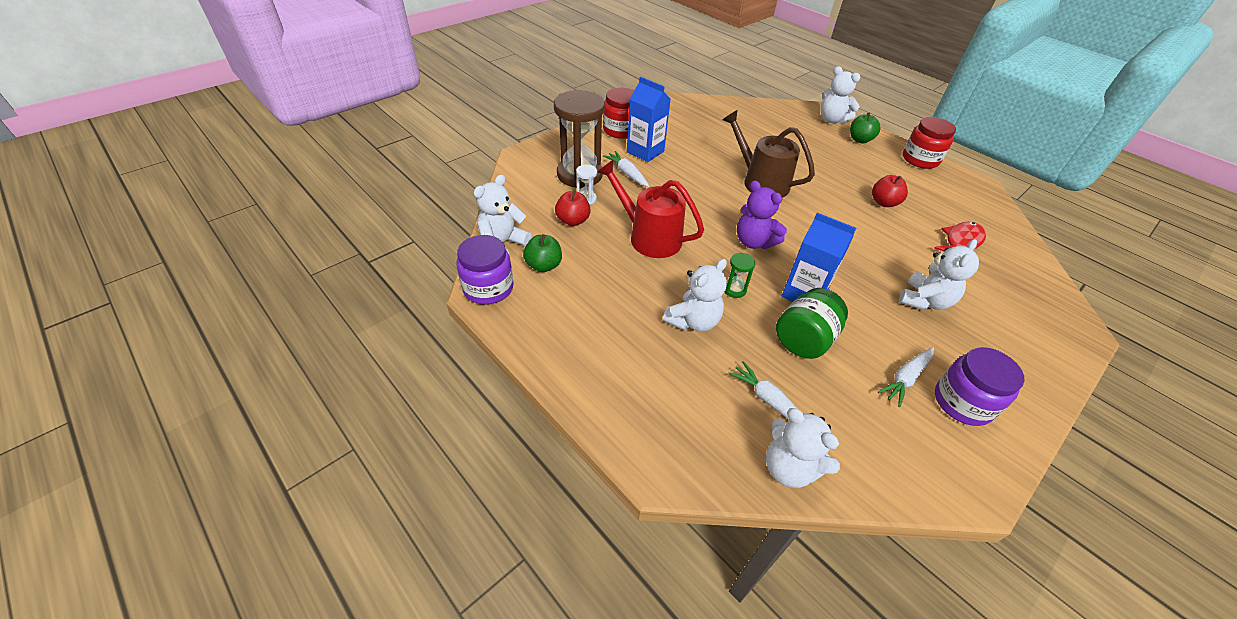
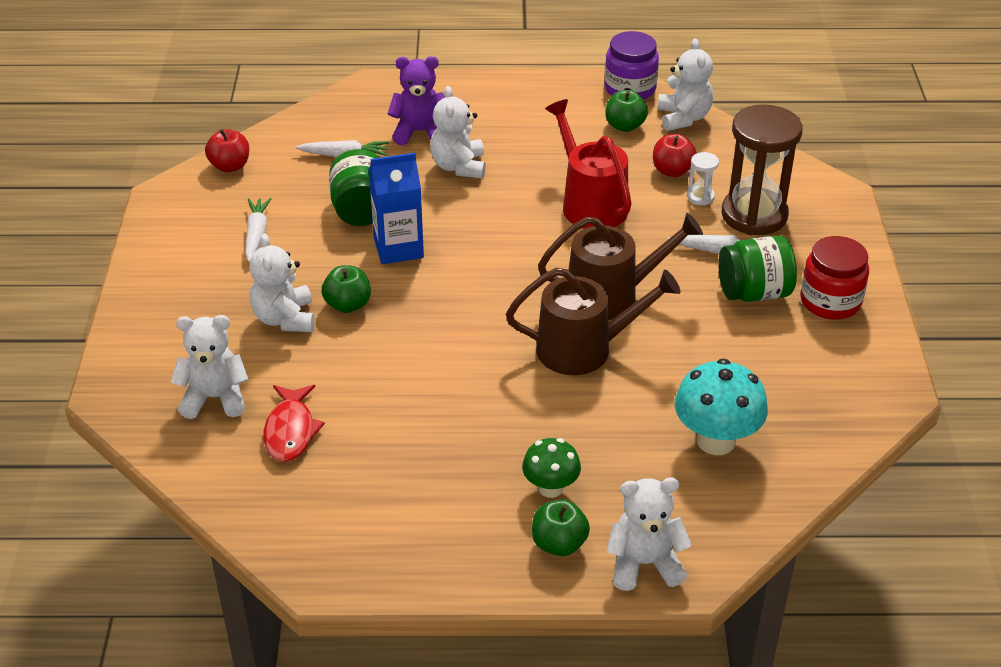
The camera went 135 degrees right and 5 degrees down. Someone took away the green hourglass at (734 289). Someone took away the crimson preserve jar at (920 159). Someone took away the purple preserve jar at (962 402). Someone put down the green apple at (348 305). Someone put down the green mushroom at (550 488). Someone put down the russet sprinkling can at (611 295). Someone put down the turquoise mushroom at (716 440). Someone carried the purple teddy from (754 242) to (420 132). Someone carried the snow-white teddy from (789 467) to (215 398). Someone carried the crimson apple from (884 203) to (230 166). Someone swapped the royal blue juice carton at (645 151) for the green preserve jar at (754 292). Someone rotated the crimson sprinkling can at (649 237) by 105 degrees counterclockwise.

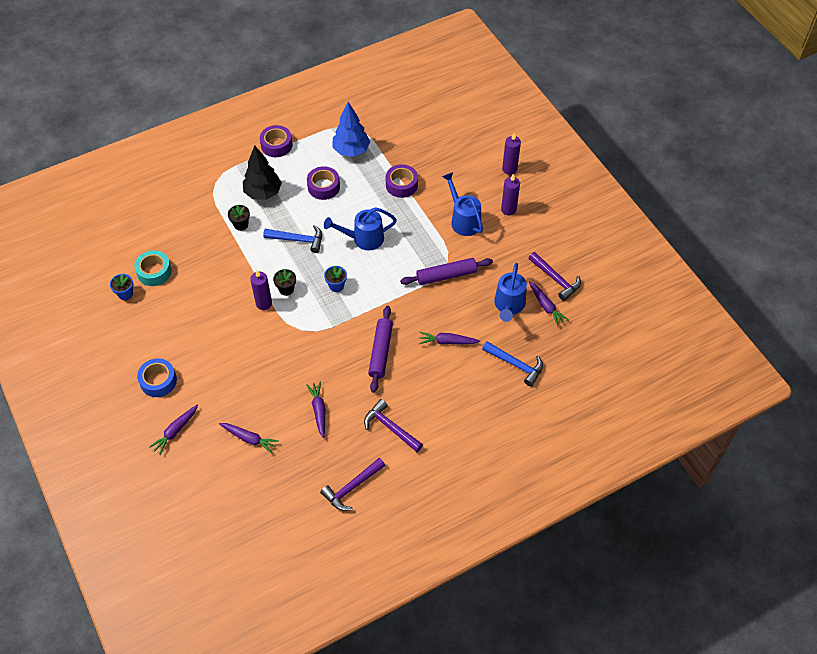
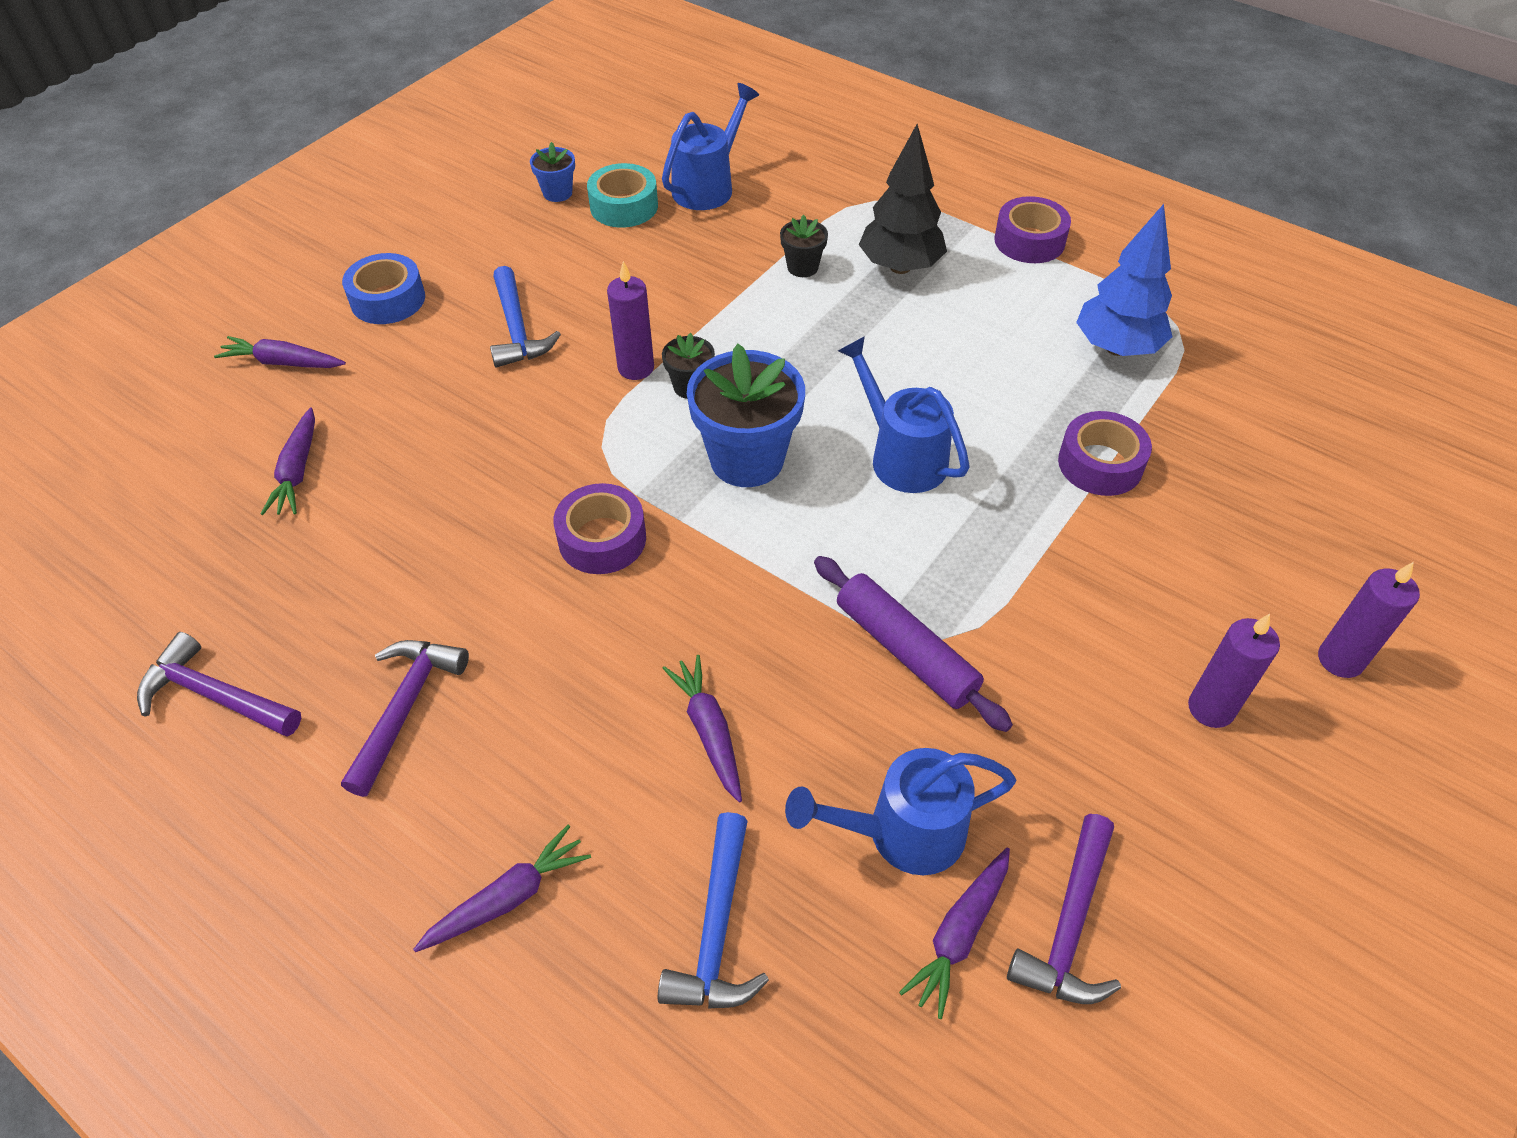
The camera went 65 degrees right and 5 degrees down. Someone took away the purple rolling pin at (381 352). Someone carried the royal blue hammer from (298 240) to (517 329). Someone carried the purple toy carrot from (319 411) to (508 898). Someone carried the purple tape from (323 187) to (602 539). Someone carried the royal blue sprinkling can from (463 220) to (709 186). Someone scaled the royal blue potted plant at (336 286) by 2.05.

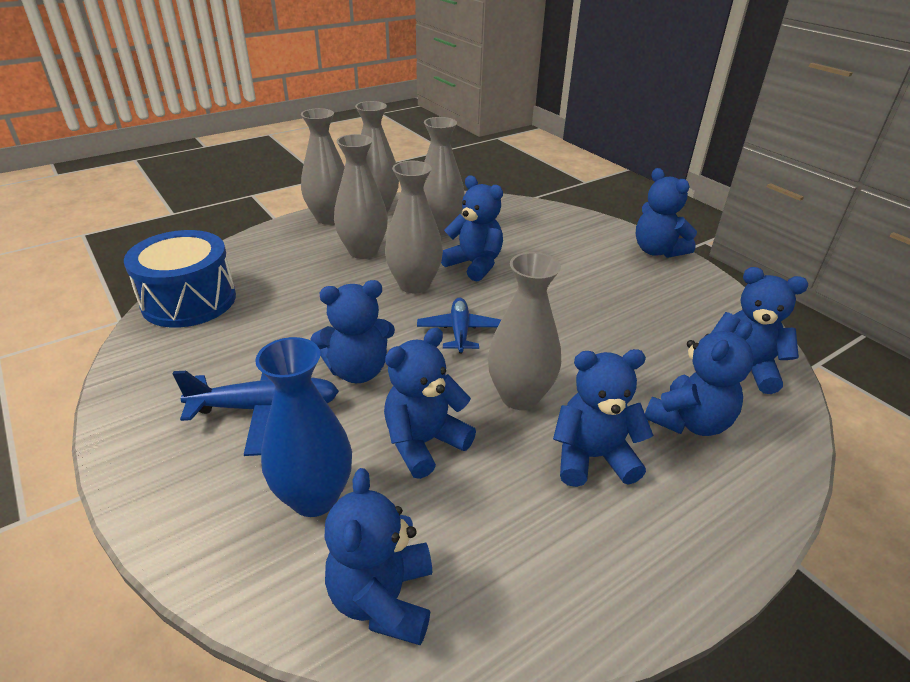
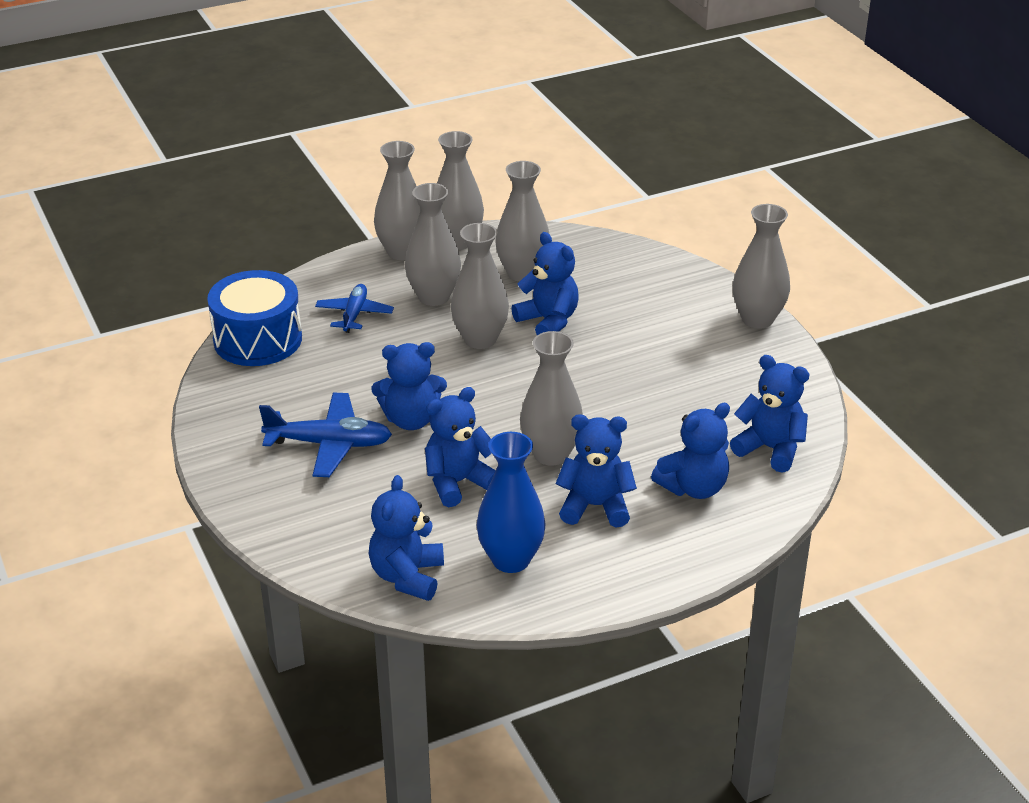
The camera went 10 degrees right and 0 degrees up. Someone carried the royal blue flower vase from (314 497) to (511 560). Someone carried the royal blue toy plane from (460 331) to (354 314). Someone swapped the royal blue teddy at (657 251) for the ash-grey flower vase at (757 319).

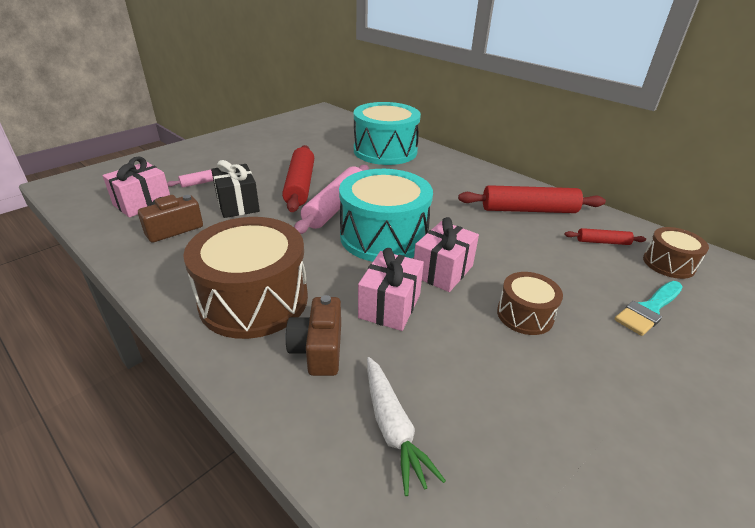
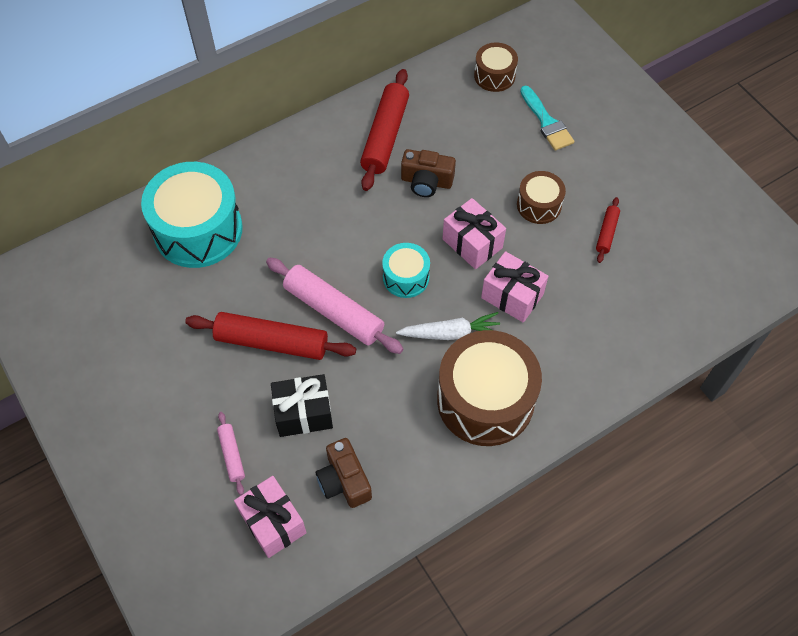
The camera went 75 degrees left and 25 degrees up. Someone carried the russet photo camera from (318 349) to (426 181). Someone carried the snow-white toy carrot from (393 428) to (451 333). Someone carried the crimson rolling pin from (602 242) to (606 233). Someone scaled the turquoise toy drum at (383 236) by 0.51.

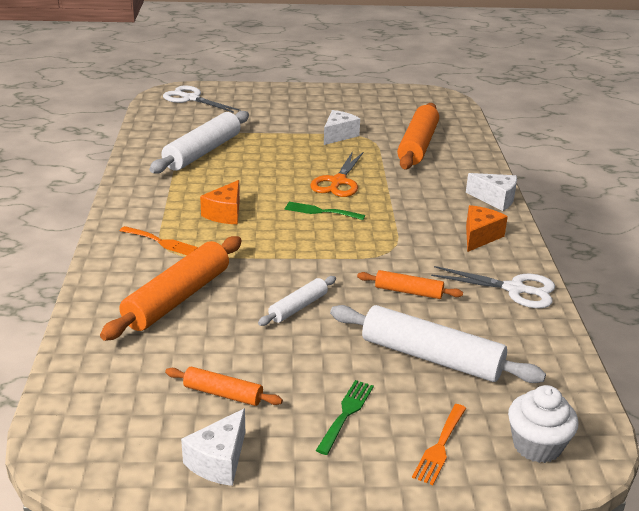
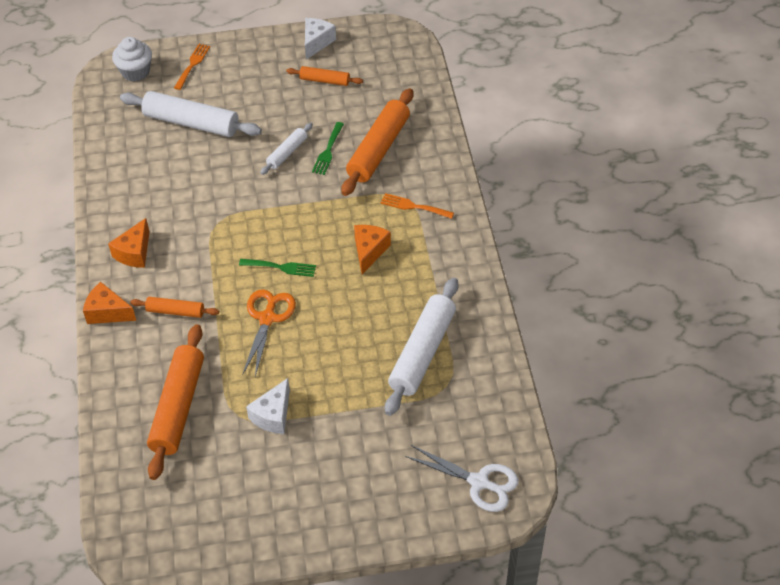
The camera went 175 degrees right and 20 degrees up. Someone took away the snow-white scissors at (514 289). Someone carried the green fork from (346 413) to (328 151). Someone carried the bright orange rolling pin from (408 291) to (175 311). Someone repainted the snow-white cheese at (495 199), which became the bright orange cheese at (108 312).

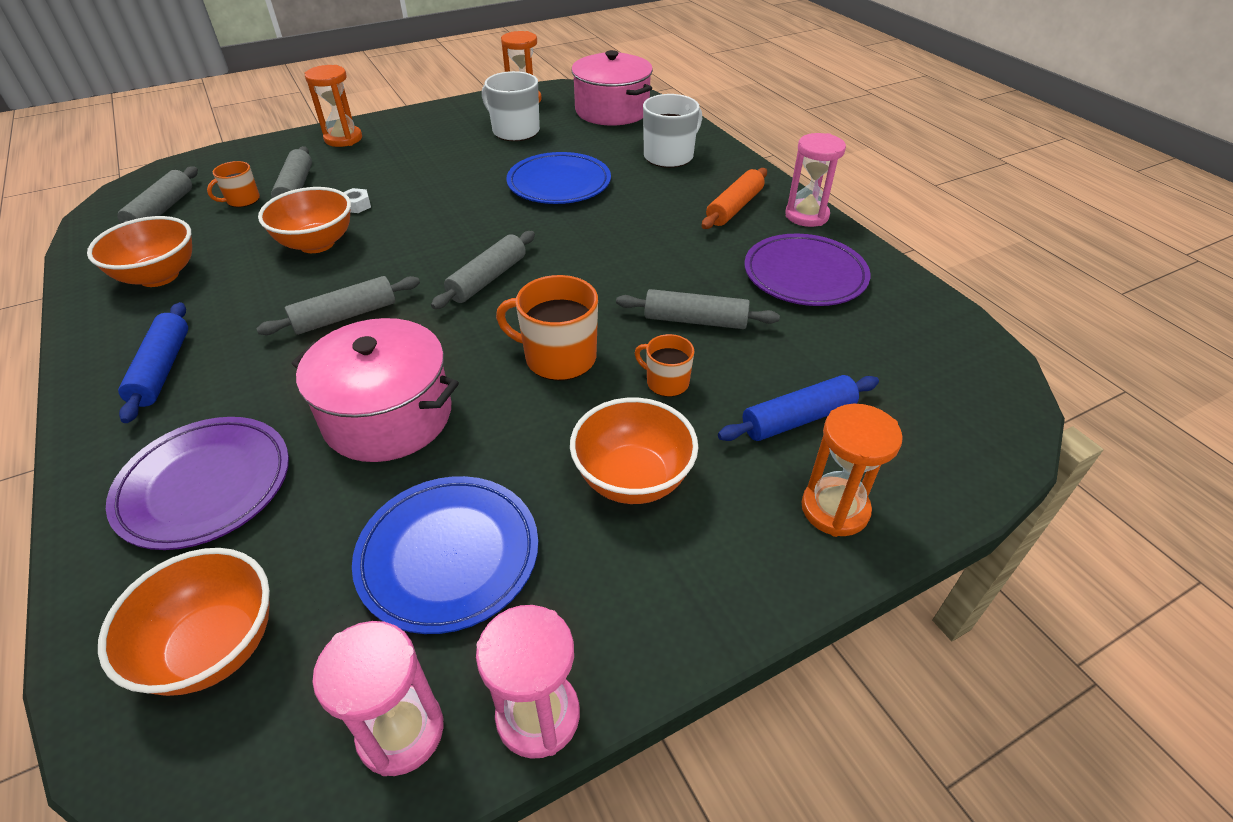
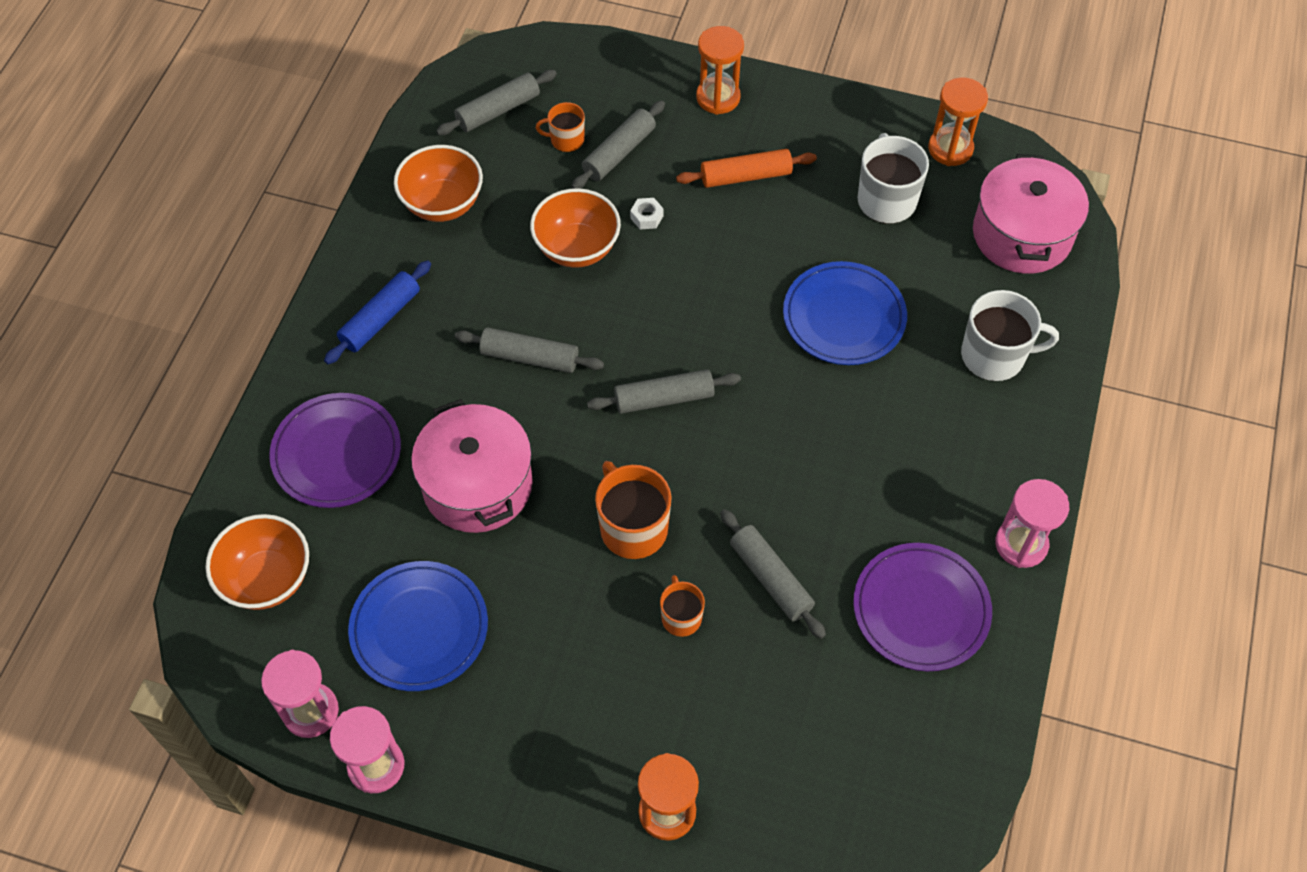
The camera went 45 degrees right and 15 degrees up. Someone took away the bright orange serving bowl at (632 479). Someone took away the royal blue rolling pin at (798 419). Someone carried the bright orange rolling pin from (734 207) to (745 176).

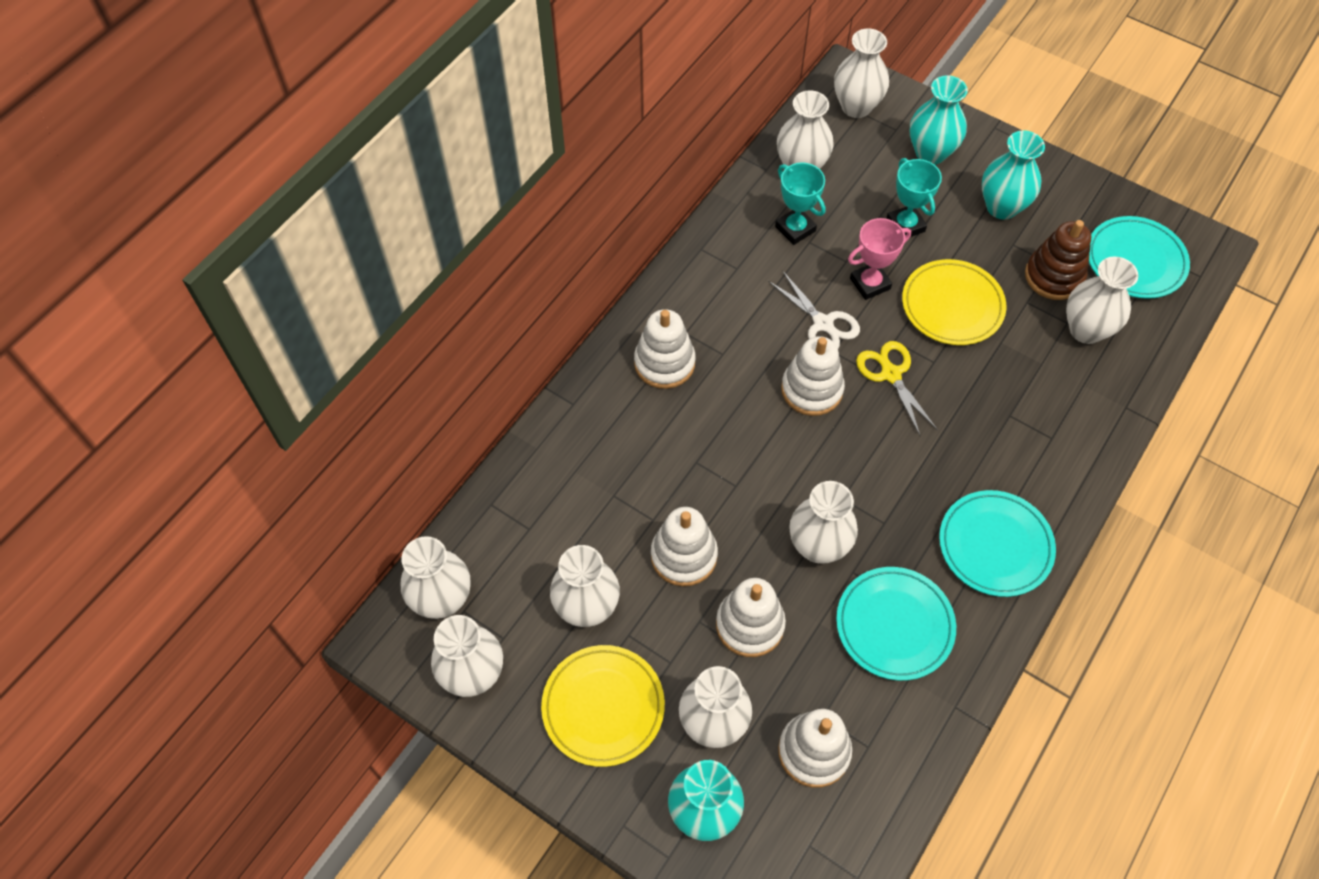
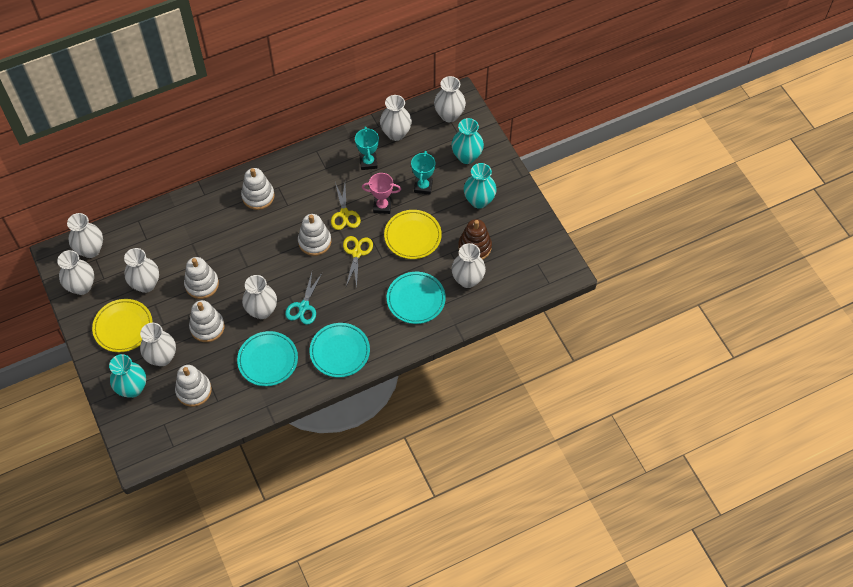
The camera went 30 degrees right and 0 degrees up. Someone put down the turquoise scissors at (303 306). Someone carried the turquoise dinner plate from (1135 261) to (416 299). Someone repainted the snow-white scissors at (823 323), which became the golden scissors at (344 214).

